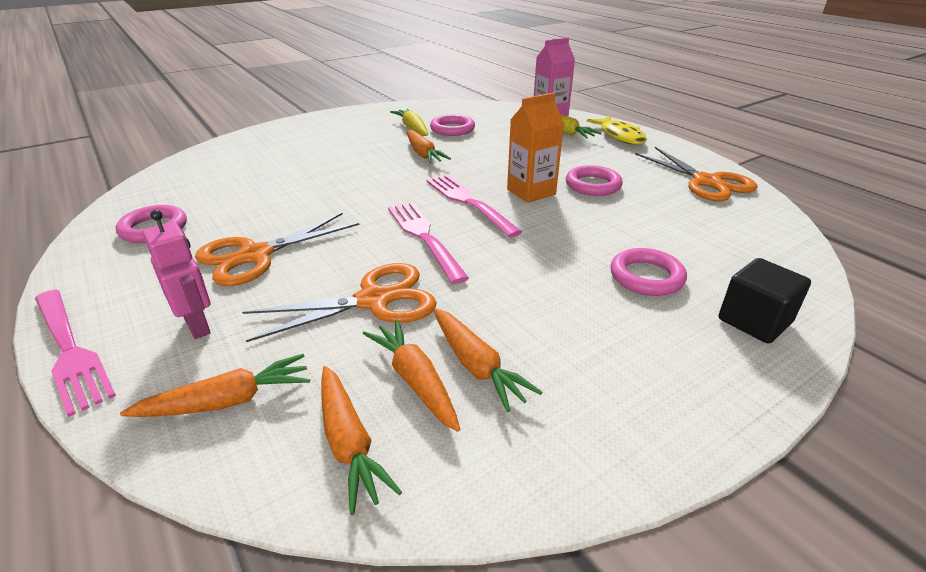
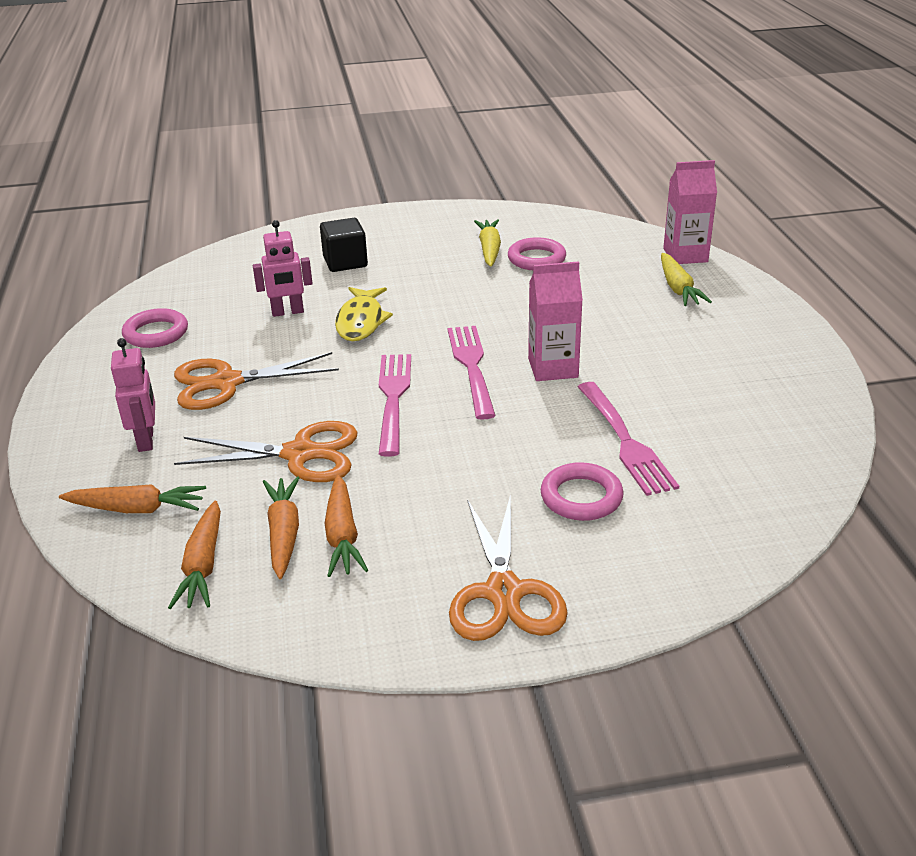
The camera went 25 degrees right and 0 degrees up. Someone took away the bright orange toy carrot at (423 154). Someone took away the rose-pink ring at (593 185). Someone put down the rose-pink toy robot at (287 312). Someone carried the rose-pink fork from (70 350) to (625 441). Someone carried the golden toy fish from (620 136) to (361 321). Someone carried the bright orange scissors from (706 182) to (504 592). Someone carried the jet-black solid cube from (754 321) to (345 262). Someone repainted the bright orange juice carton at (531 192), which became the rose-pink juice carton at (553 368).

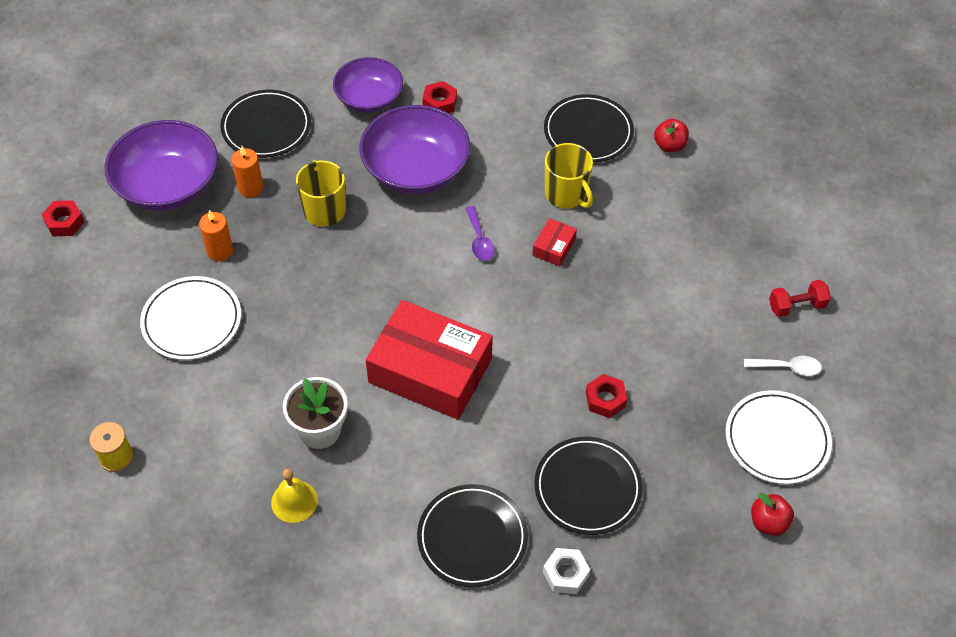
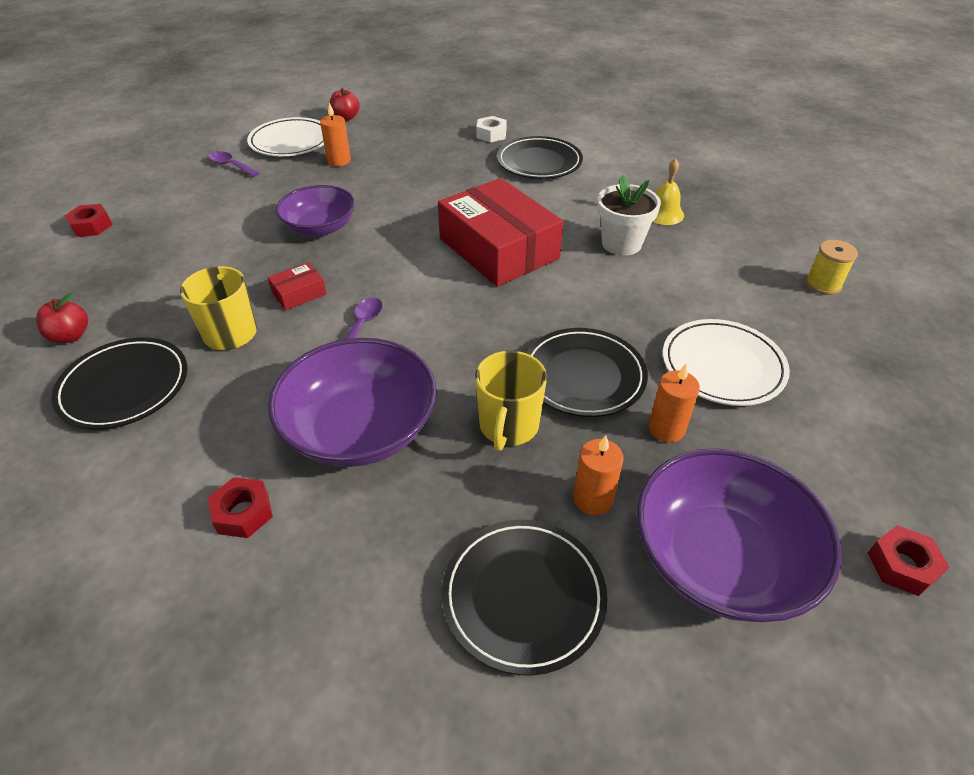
The camera went 150 degrees left and 10 degrees down. Someone took away the crimson dumbbell at (796 306). Someone put down the bright orange wax candle at (339 161). Someone carried the purple serving bowl from (369 98) to (320 227). Someone carried the jet-black dinner plate from (587 488) to (583 376). Someone carried the crimson nut from (605 399) to (91 226). Someone repainted the snow-white teaspoon at (787 368), which became the purple teaspoon at (231 166).

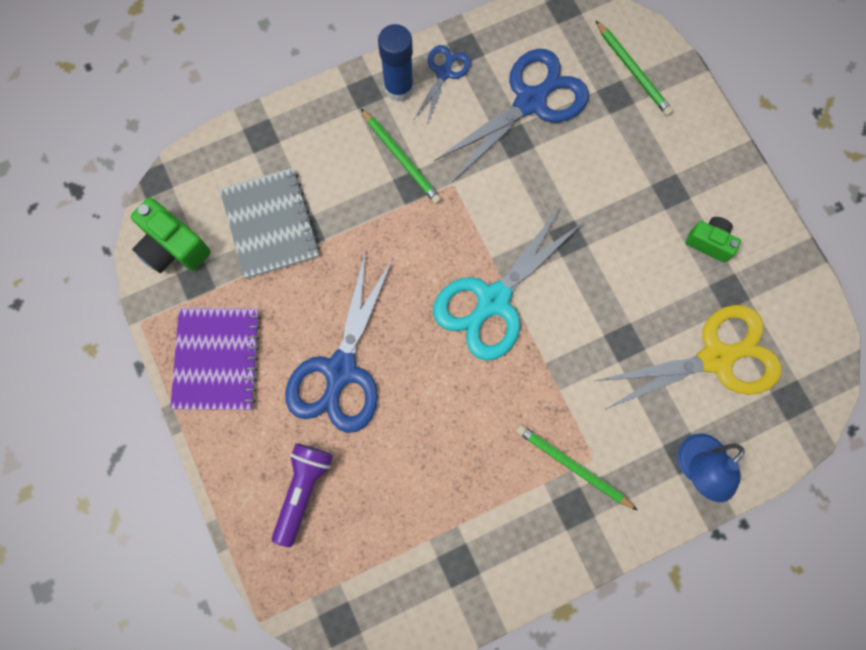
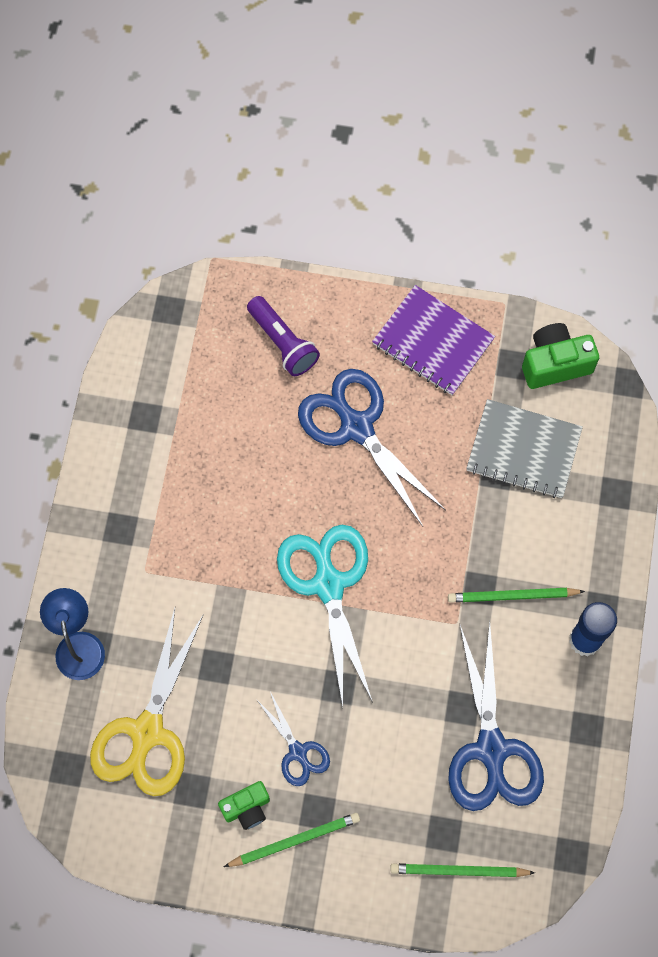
The camera went 125 degrees right and 5 degrees down. Someone carried the royal blue scissors from (444 73) to (298 752). Someone carried the green pencil from (572 467) to (294 840).

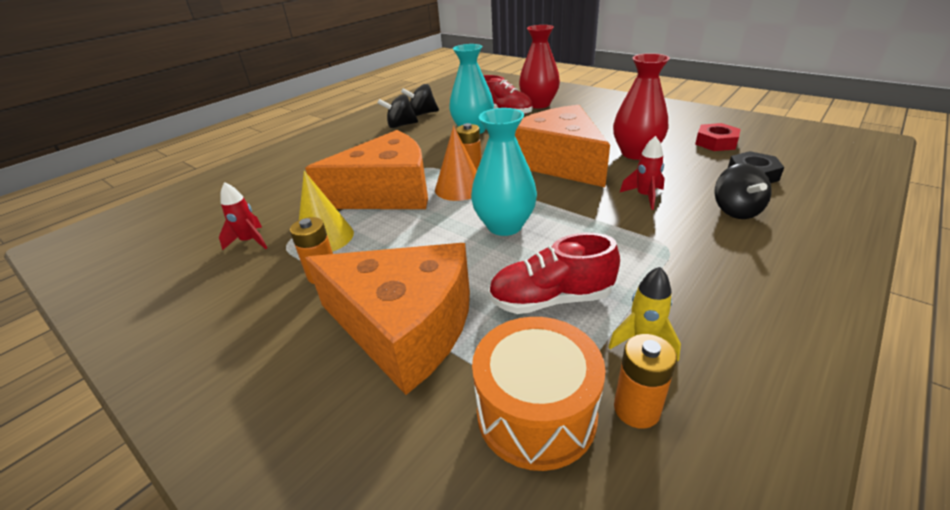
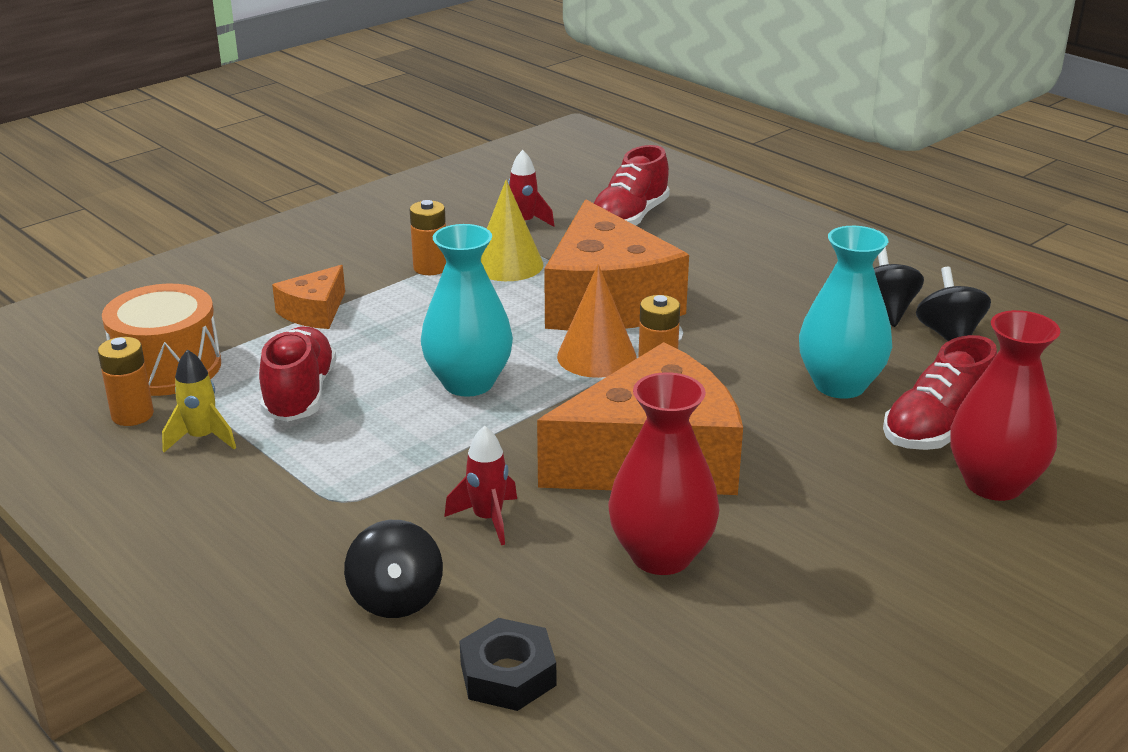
The camera went 95 degrees right and 5 degrees down. Someone took away the crimson nut at (716 142). Someone put down the crimson lace-up shoe at (629 218). Someone rotated the jet-black whirligig at (736 211) by 105 degrees counterclockwise. Someone scaled the bright orange cheese at (405 328) by 0.47.

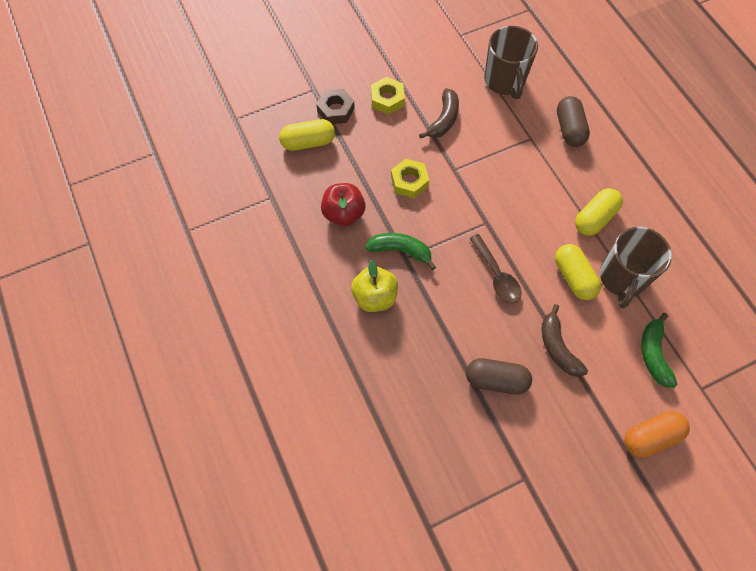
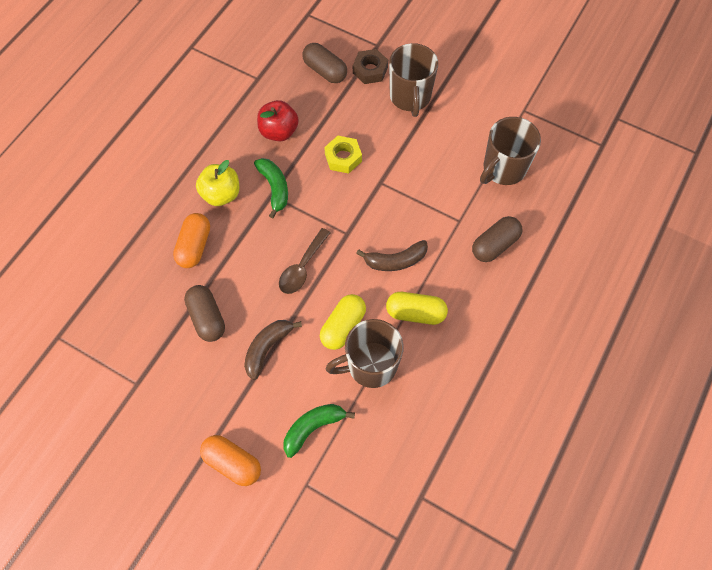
The camera went 55 degrees right and 0 degrees up. Someone put down the bright orange pill at (194 246). Someone carried the russet banana from (443 120) to (395 261). Someone swapped the golden nut at (387 99) for the russet tea mug at (410 97). Someone repainted the golden pill at (308 142), which became the russet pill at (325 71).

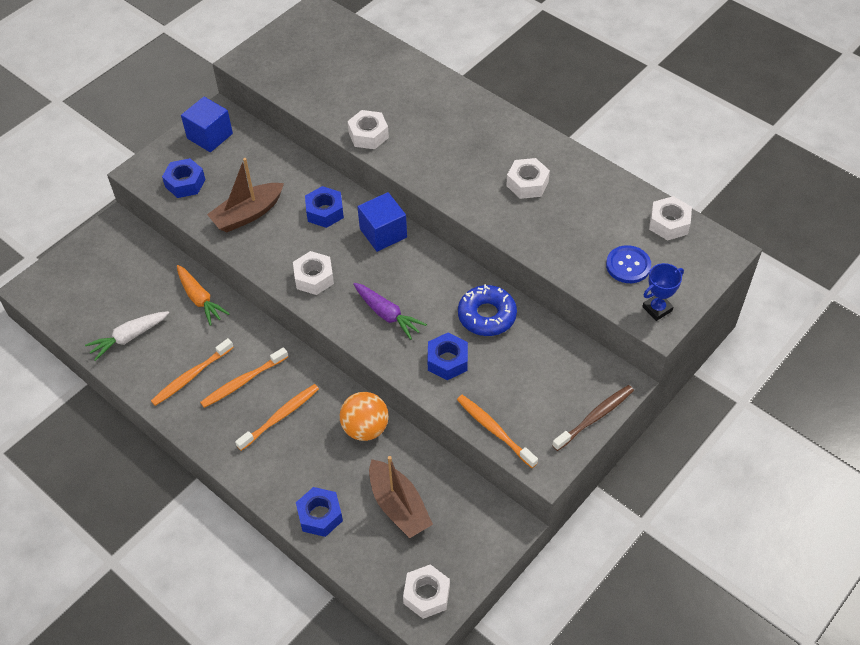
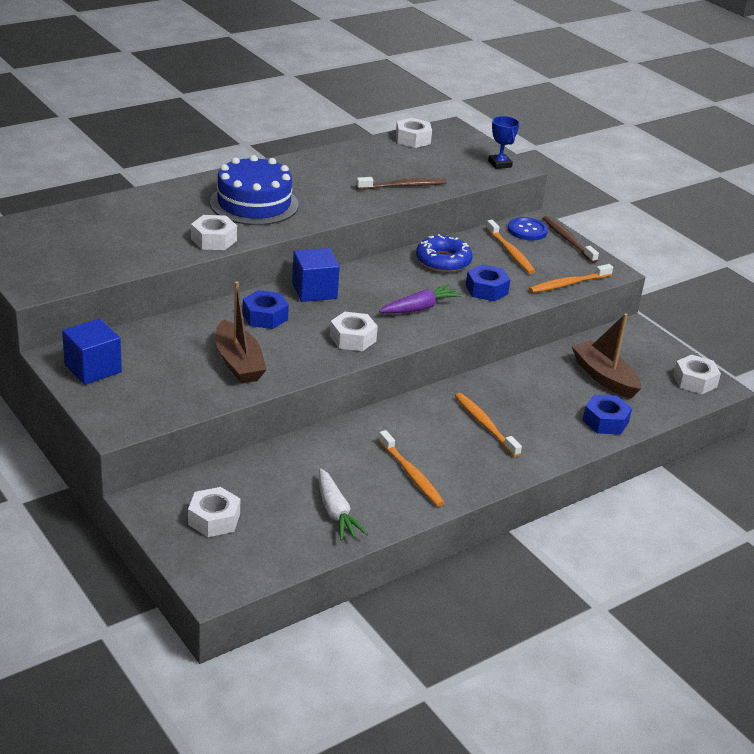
The camera went 80 degrees left and 20 degrees down. Someone took away the royal blue nut at (185 183). Someone took away the bright orange toy carrot at (200 299). Someone took away the bright orange ball at (365 428). Someone put down the royal blue gateau at (254 204). Someone put down the russet toothbrush at (403 186). Someone carried the bright orange toothbrush from (243 381) to (510 252). Someone carried the snow-white nut from (527 183) to (214 519). Someone carried the royal blue button from (628 265) to (527 230). Someone rotated the russet sailboat at (398 506) by 105 degrees counterclockwise.

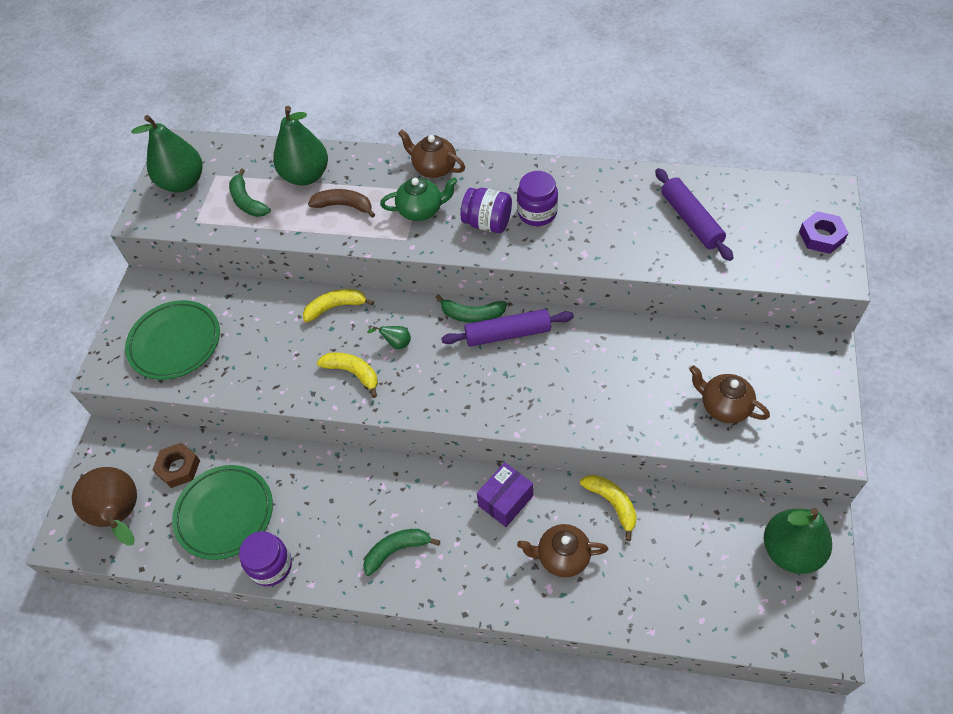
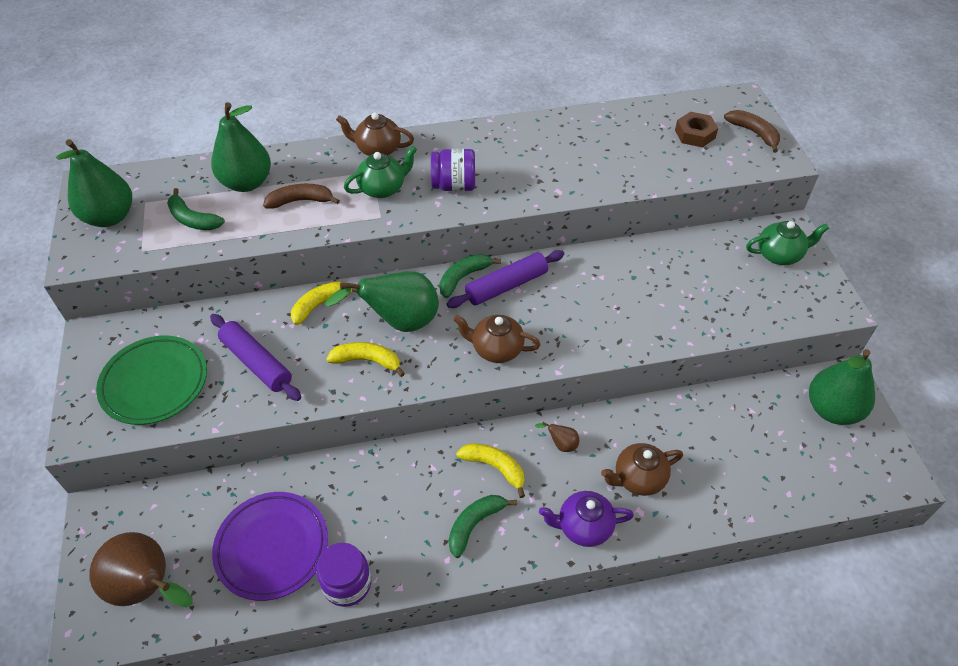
The camera went 25 degrees left and 5 degrees down. Someone took away the purple preserve jar at (537 213). Someone put down the purple china teapot at (583 527). Someone put down the green china teapot at (779 255). Someone carried the russet nut from (178 468) to (695 134). Someone carried the golden banana from (612 504) to (495 467). Someone carried the purple rolling pin from (691 220) to (256 363). Someone carried the russet china teapot from (724 406) to (496 349). Someone swapped the purple package at (505 501) for the russet pear at (561 444). Someone swapped the purple nut at (821 237) for the russet banana at (754 133). Someone repainted the green dinner plate at (225 514), which became the purple dinner plate at (272 547). Someone rotated the green banana at (472 315) by 150 degrees clockwise. Someone scaled the green pear at (396 343) by 2.44.

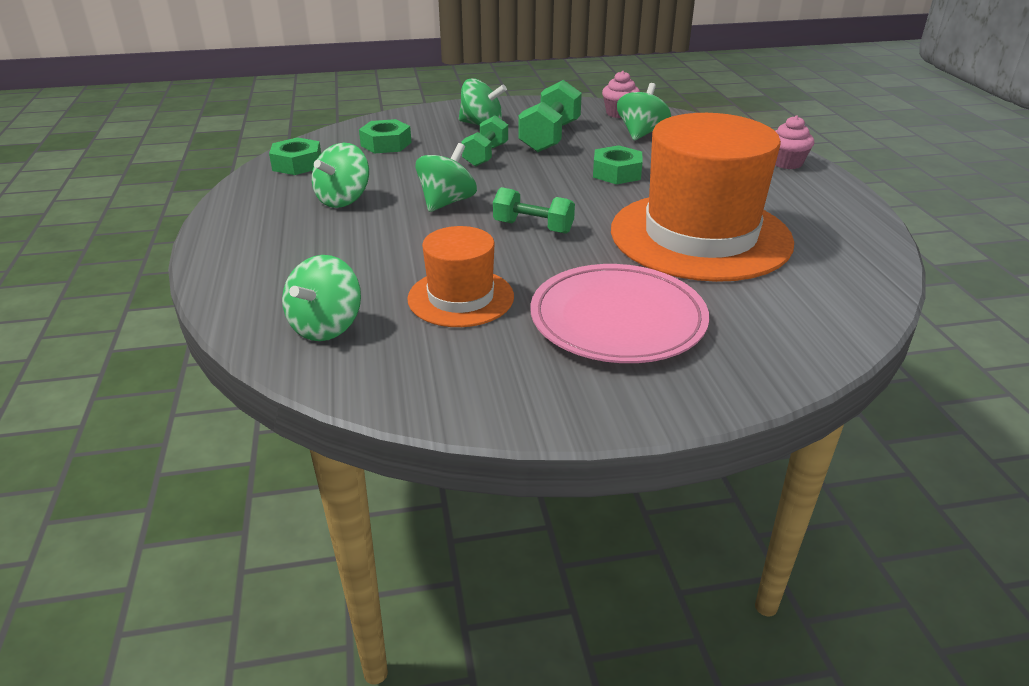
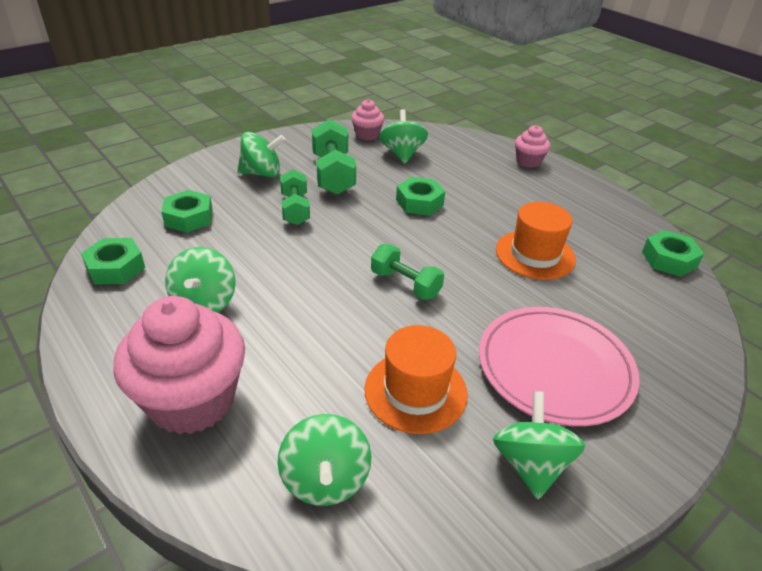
The camera went 30 degrees left and 5 degrees up. Someone put down the rose-pink muffin at (192 400). Someone put down the green nut at (669 259). Someone carried the green whirligig from (447 202) to (530 464). Someone rotated the green dumbbell at (533 227) by 45 degrees clockwise. Someone scaled the bright orange top hat at (700 236) by 0.52.

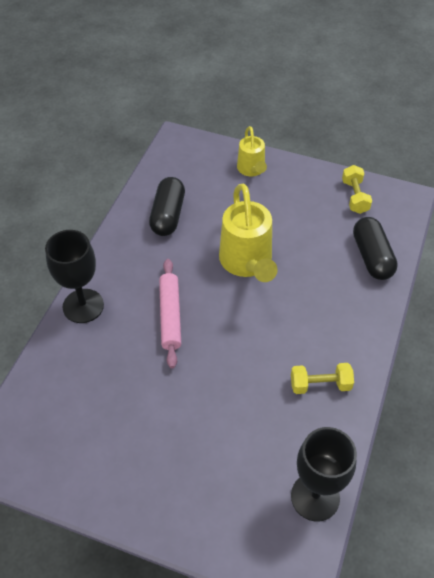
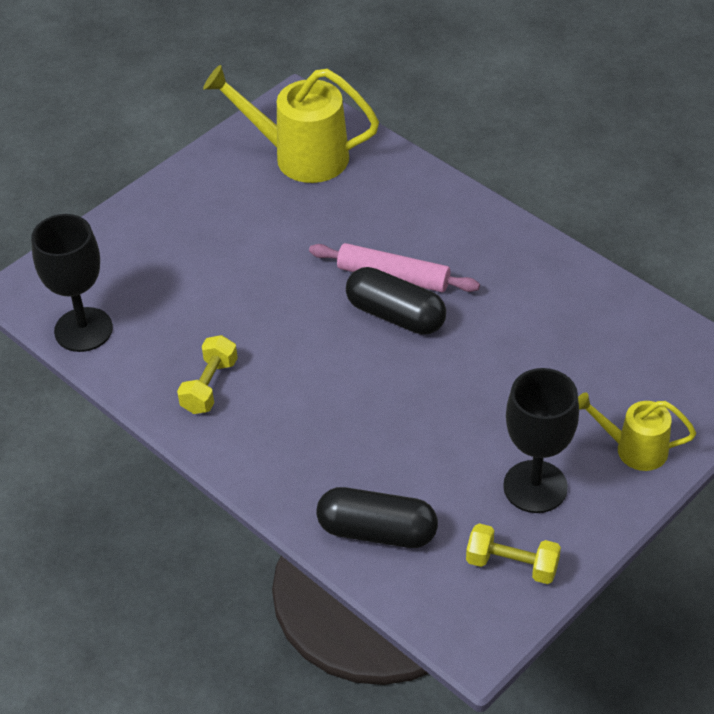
The camera went 115 degrees right and 5 degrees down. Someone carried the jet-black goblet from (83 306) to (535 487). Someone carried the jet-black pill from (168 215) to (395 315). Someone carried the golden sprinkling can from (247 263) to (300 156).

